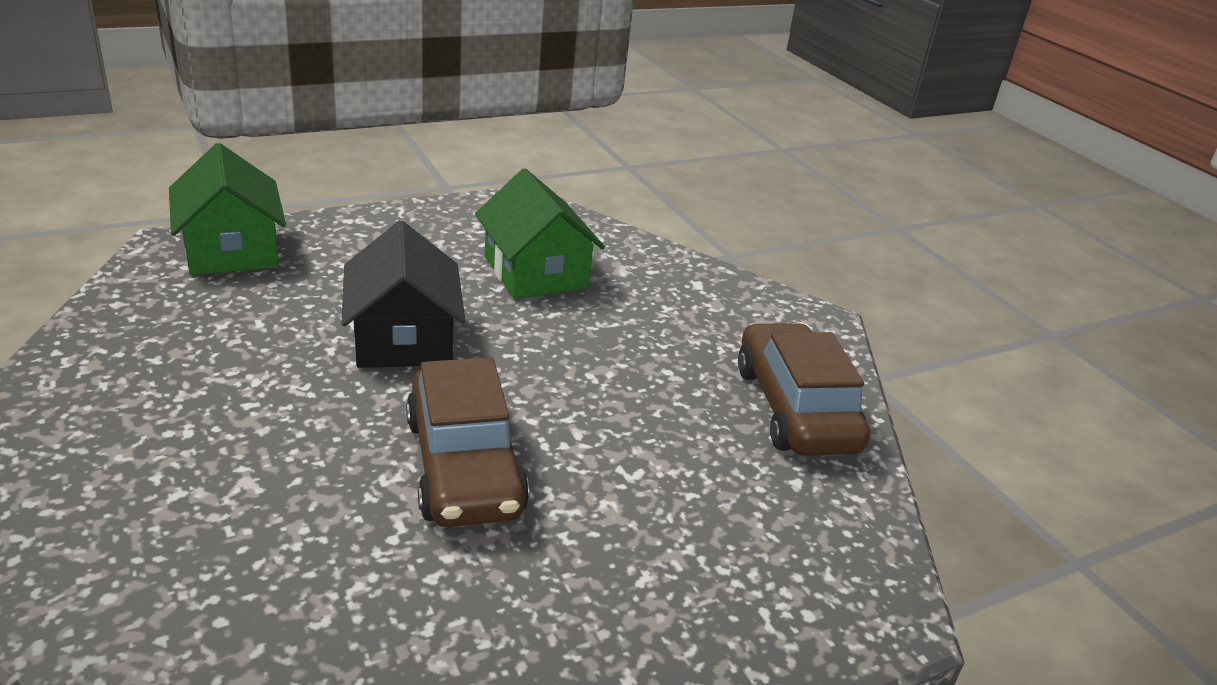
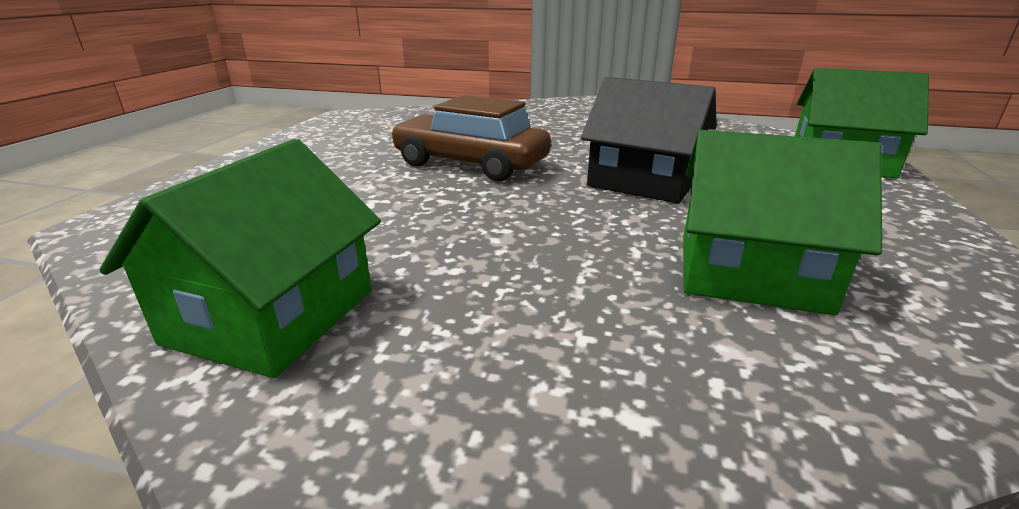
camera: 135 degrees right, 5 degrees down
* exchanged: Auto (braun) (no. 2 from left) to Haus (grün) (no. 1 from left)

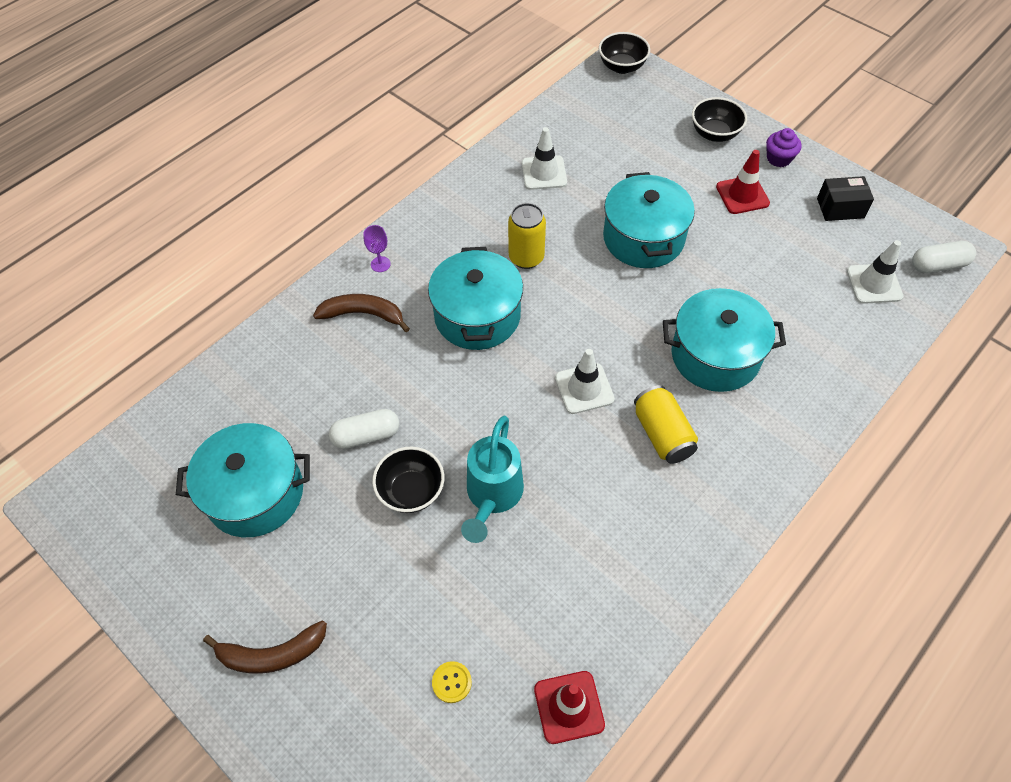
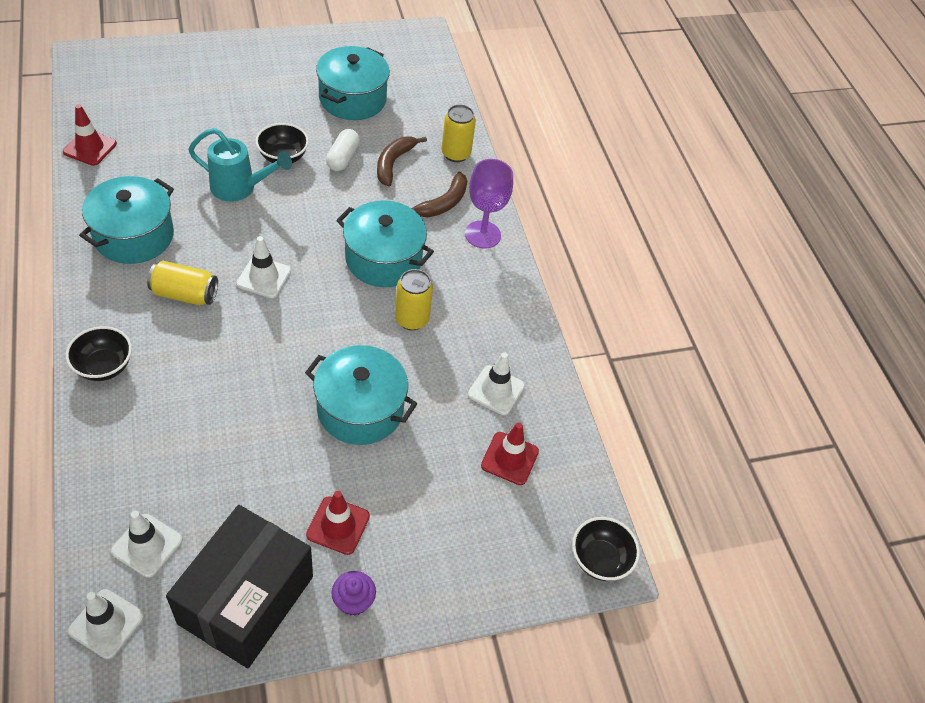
camera: 115 degrees right, 5 degrees down
* relocated: Schüssel (schwarz) (no. 3 from left in the first image) to Schüssel (schwarz) (no. 1 from left)
* exchanged: Kapsel (weiß) (no. 2 from left) to Leitkegel (weiß) (no. 1 from left)
* relocated: Kochtopf (türkis) (no. 4 from left in the first image) to Kochtopf (türkis) (no. 1 from left)
* size: Schachtel (schwarz) x2.22
* spun: Gießkanne (türkis) 150 degrees clockwise
* relocated: Banane (braun) (no. 1 from left)
* appeared: Dose (gelb) (no. 3 from left)
* size: Kelch (lila) x2.04
* appeared: Leitkegel (rot) (no. 3 from left)
* missing: Knopf (gelb)

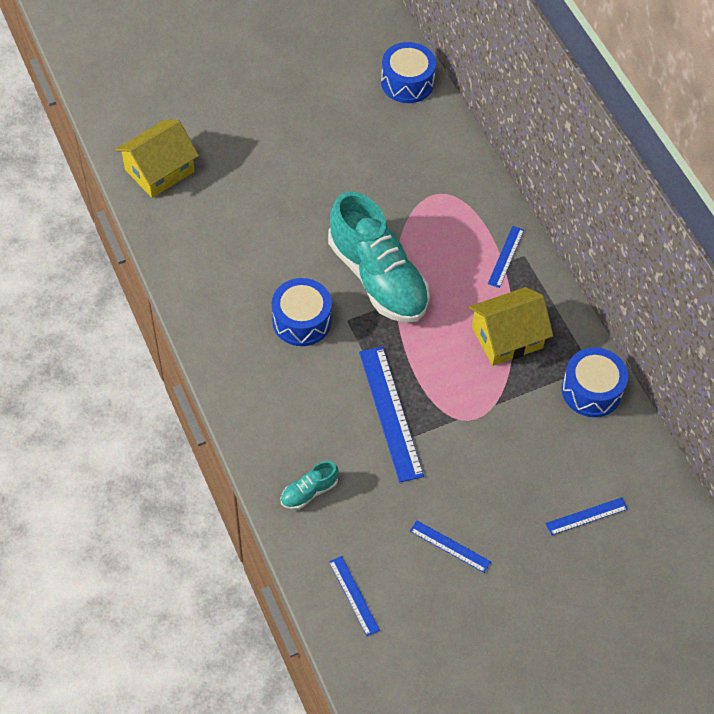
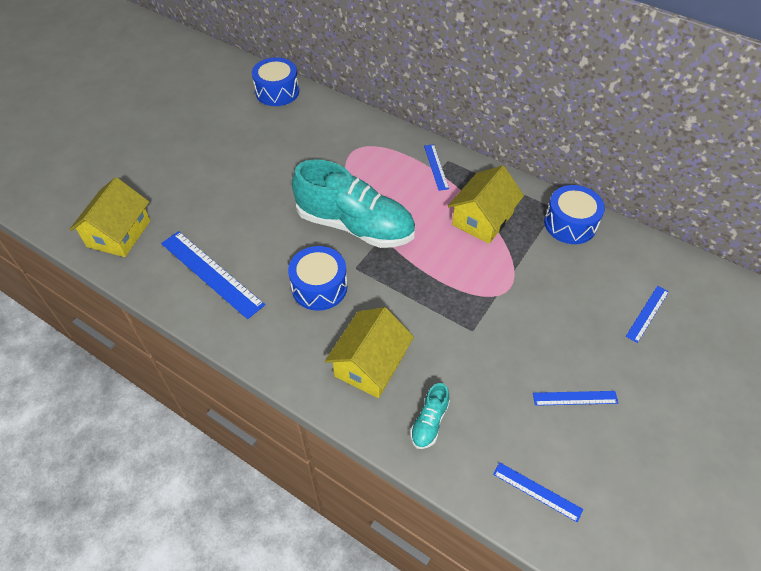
camera: 30 degrees left, 5 degrees down
* relocated: Lineal (blau) (no. 2 from left in the first image) to Lineal (blau) (no. 1 from left)
* appeared: Haus (gelb) (no. 2 from left)

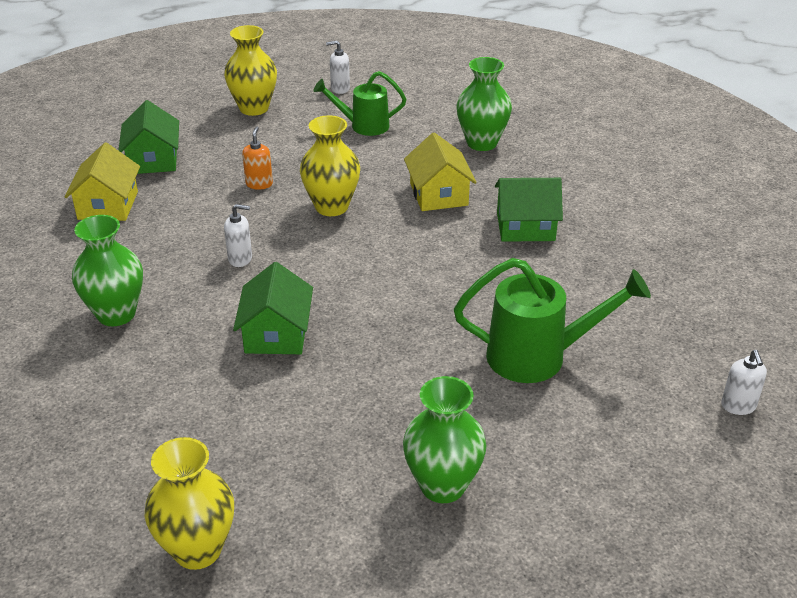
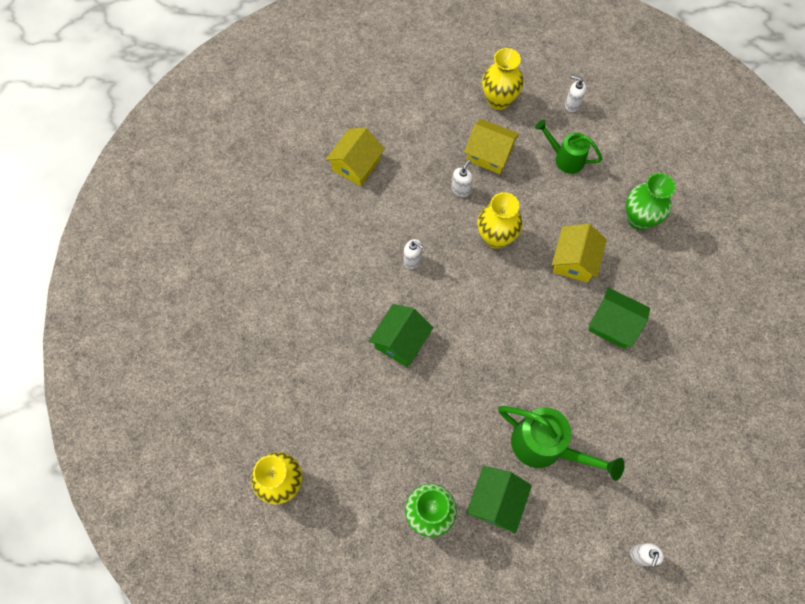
camera: 30 degrees right, 30 degrees up
* colour: Seifenspender (orange) to Seifenspender (weiß) (no. 2 from left)
* appeared: Haus (gelb) (no. 2 from left)
* relocated: Haus (grün) (no. 1 from left in the first image) to Haus (grün) (no. 2 from left)
* missing: Vase (grün) (no. 1 from left)

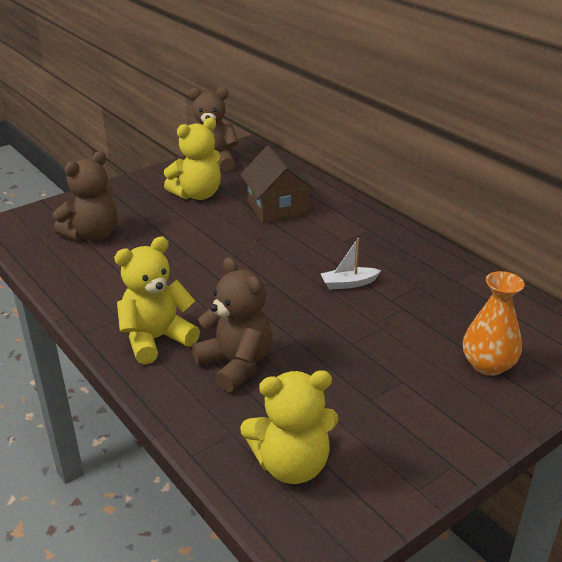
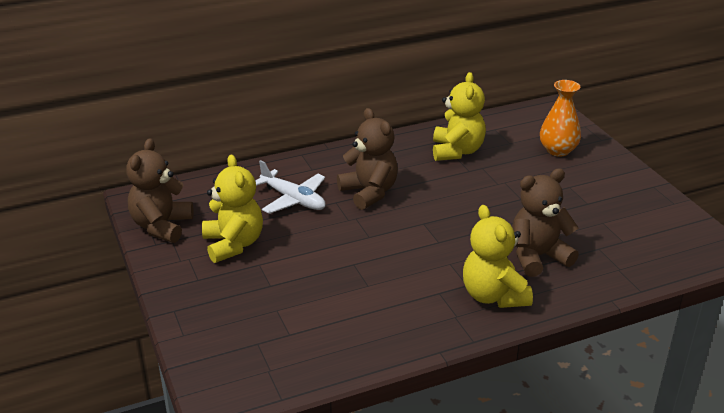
camera: 75 degrees left, 0 degrees up
* exchanged: Haus (braun) to Flugzeug (weiß)
* relocated: Teddybär (braun) (no. 1 from left in the first image) to Teddybär (braun) (no. 2 from left)
* relocated: Teddybär (gelb) (no. 3 from left in the first image) to Teddybär (gelb) (no. 2 from left)
* missing: Boot (weiß)

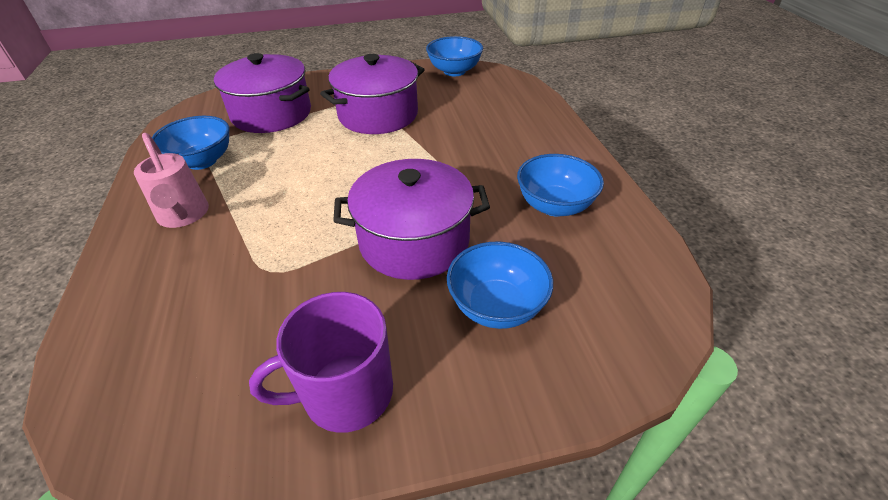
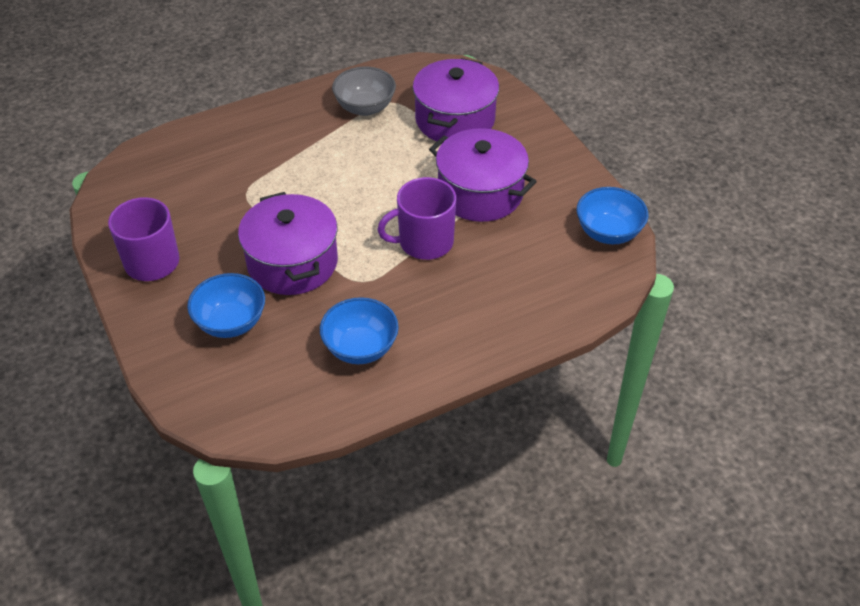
camera: 75 degrees right, 5 degrees up
* colour: Schüssel (blau) (no. 1 from left) to Schüssel (grau)
* appeared: Tasse (lila) (no. 2 from left)
* missing: Gießkanne (rosa)

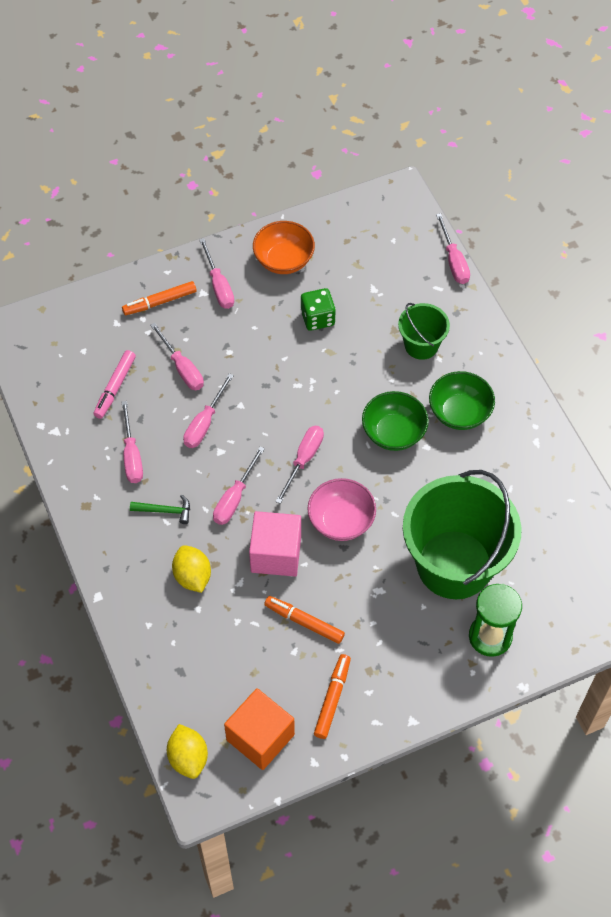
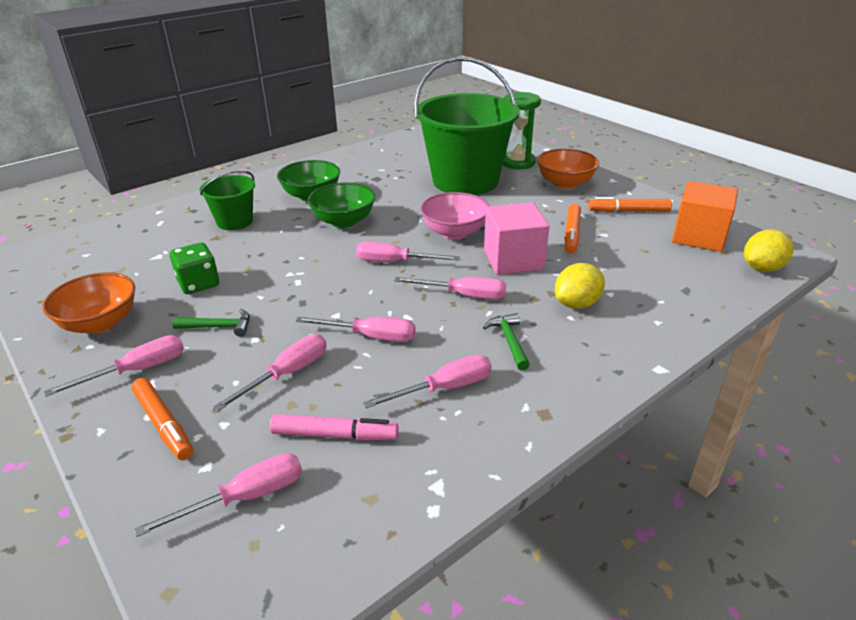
camera: 105 degrees left, 25 degrees down
* relocated: Schraubenzieher (rosa) (no. 7 from left in the first image) to Schraubenzieher (rosa) (no. 2 from left)
* appeared: Hammer (grün) (no. 1 from left)
* appeared: Schüssel (orange) (no. 2 from left)

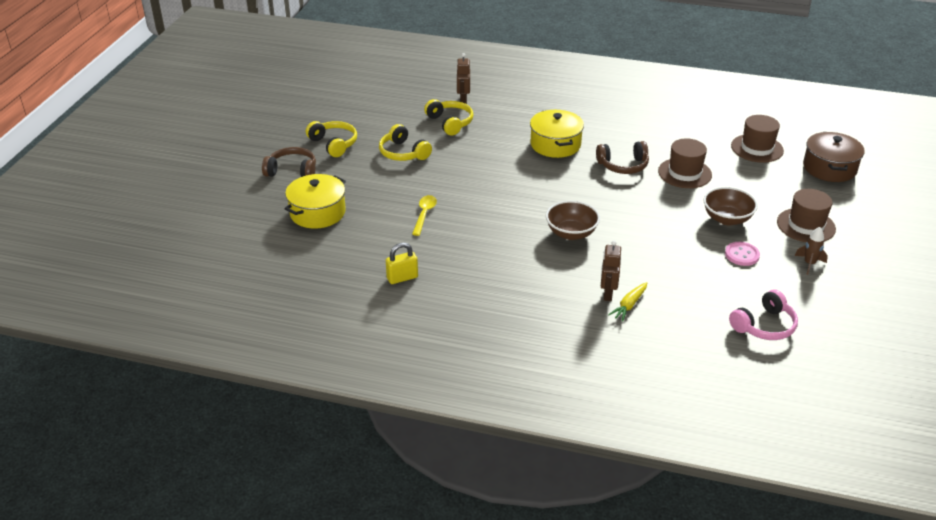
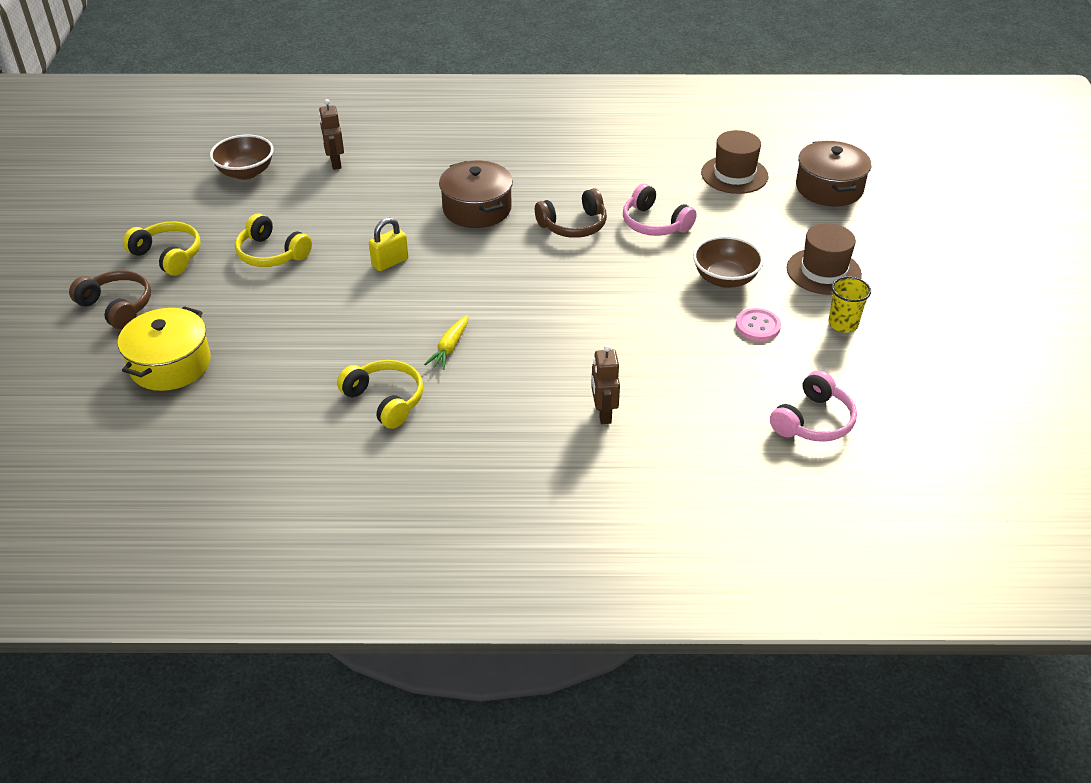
camera: 15 degrees left, 5 degrees up
* spun: Kopfhörer (braun) (no. 1 from left) 45 degrees clockwise
* relocated: Schüssel (braun) (no. 1 from left)
* relocated: Kopfhörer (gelb) (no. 3 from left)
* relocated: Vorhängeschloss (gelb)
* relocated: Karotte (gelb)
* colour: Kochtopf (gelb) (no. 2 from left) to Kochtopf (braun) (no. 1 from left)
* exchanged: Hut (braun) (no. 1 from left) to Kopfhörer (rosa) (no. 1 from left)
* exchanged: Rakete (braun) to Becher (gelb)
* missing: Löffel (gelb)

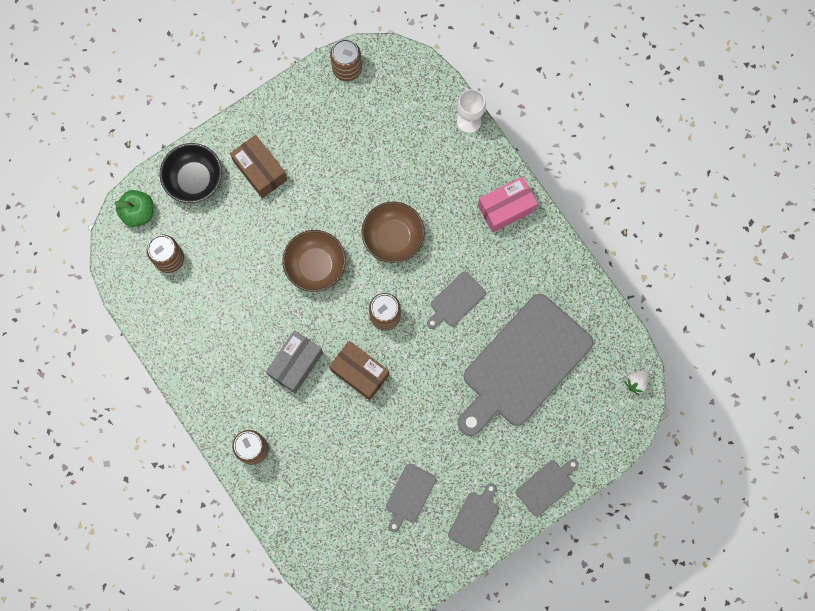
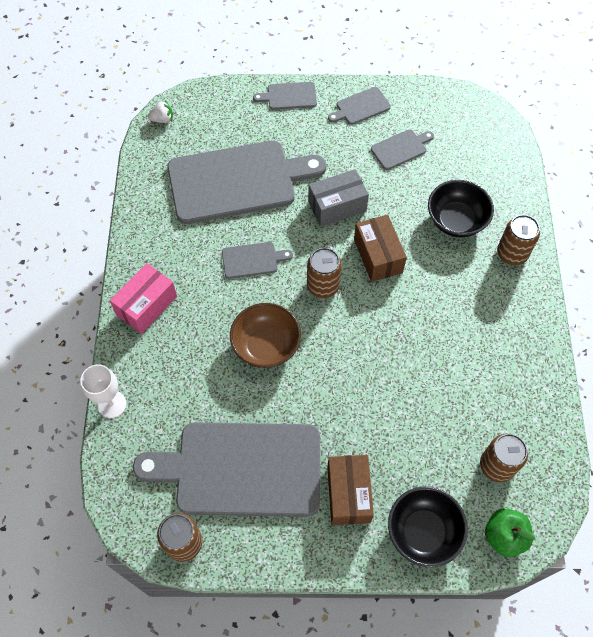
camera: 145 degrees left, 15 degrees down
* spun: Schachtel (rosa) 60 degrees counterclockwise
* appeared: Schneidebrett (grau) (no. 1 from left)
* relocated: Schachtel (grau)
* appeared: Schüssel (schwarz) (no. 2 from left)
* missing: Schüssel (braun) (no. 1 from left)

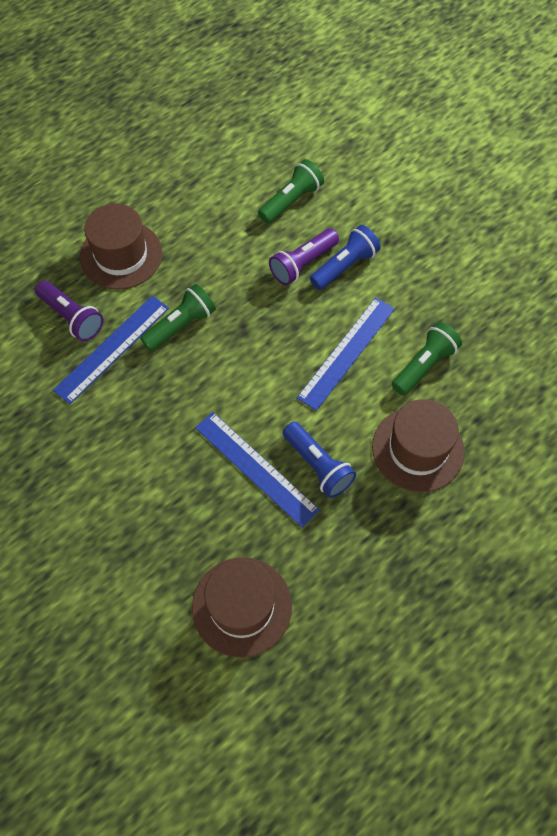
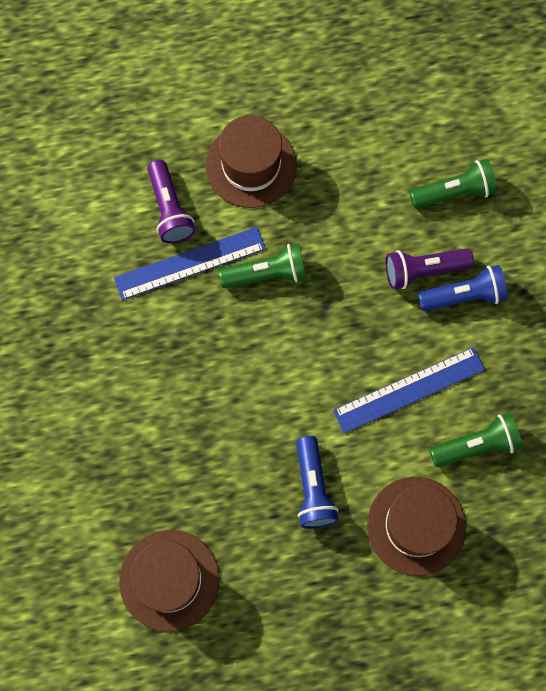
camera: 30 degrees right, 10 degrees up
* missing: Lineal (blau) (no. 2 from left)

